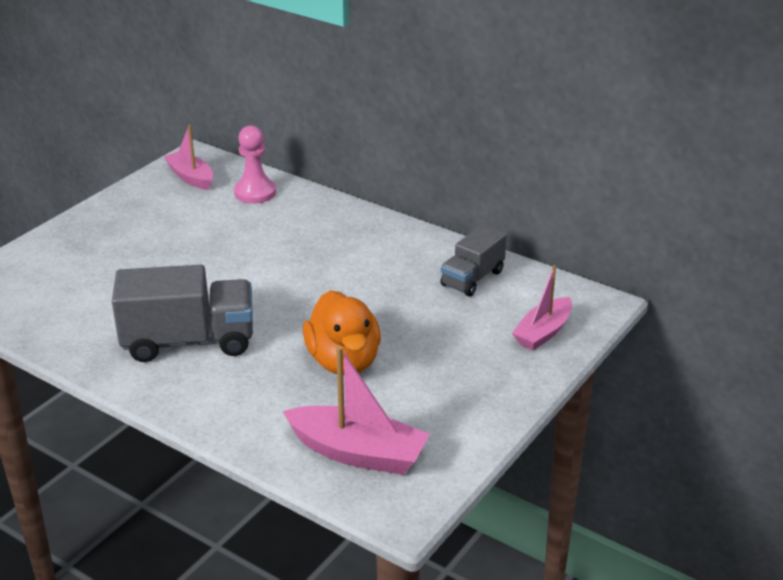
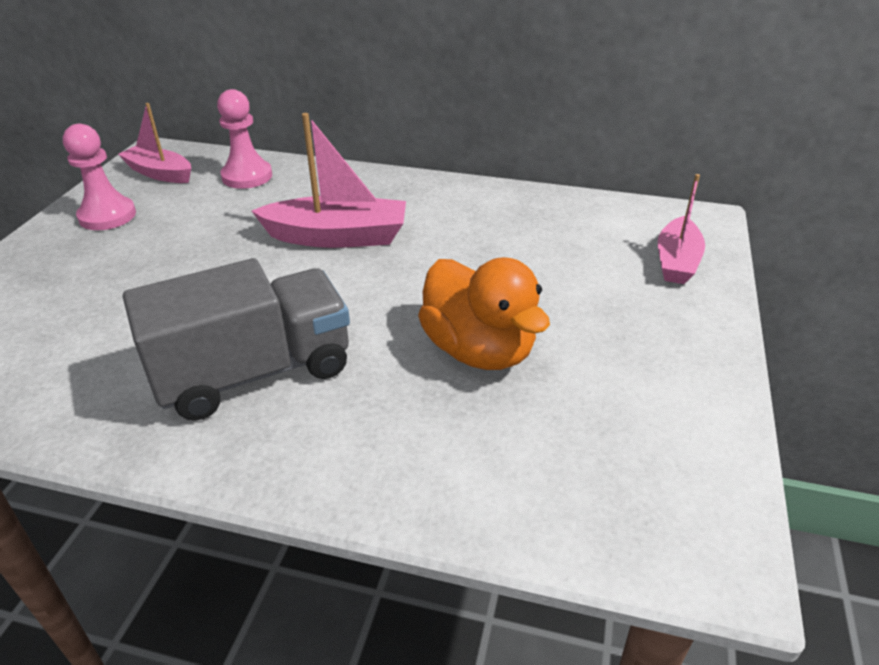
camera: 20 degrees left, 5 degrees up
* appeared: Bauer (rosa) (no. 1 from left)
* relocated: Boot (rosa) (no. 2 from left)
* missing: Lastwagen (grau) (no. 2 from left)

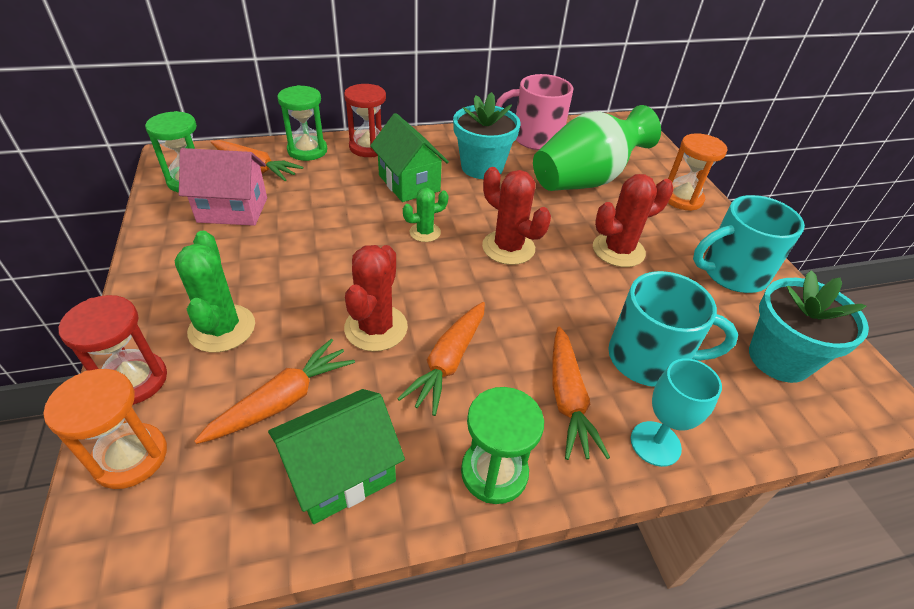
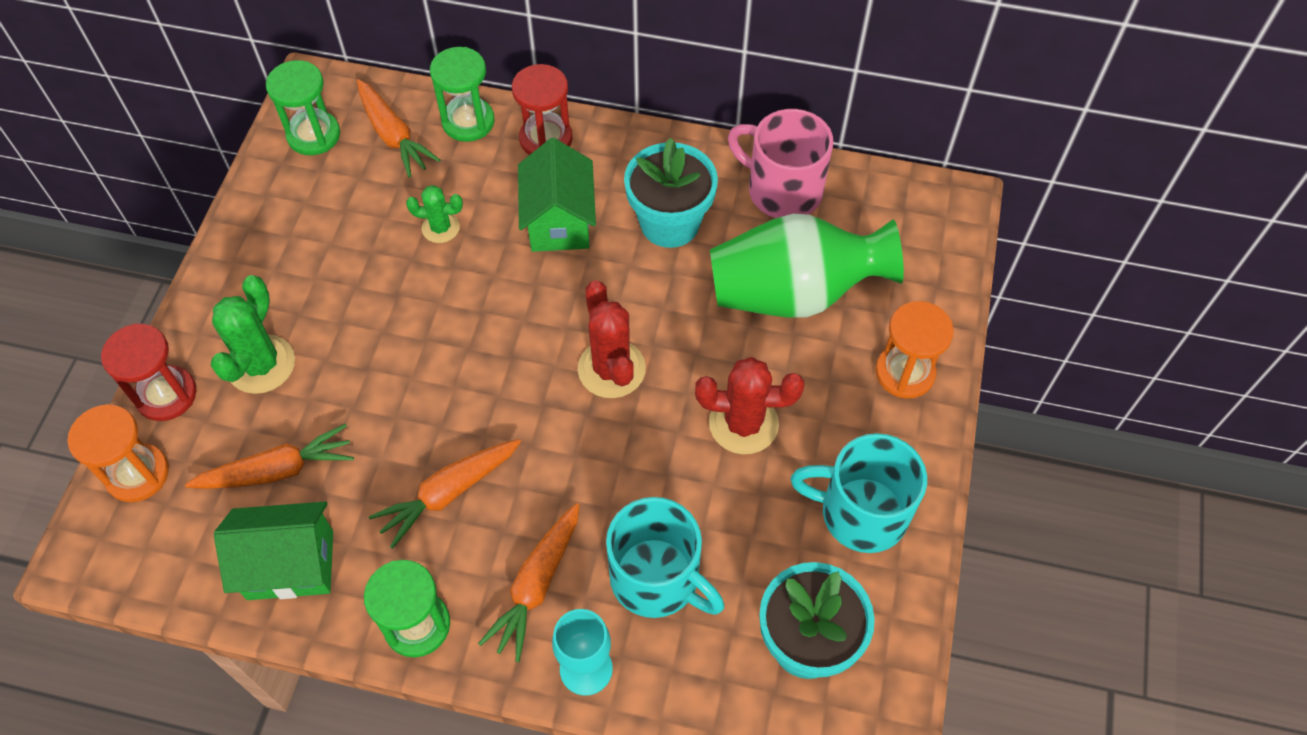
camera: 30 degrees right, 15 degrees up
* relocated: Kaktus (grün) (no. 2 from left)
* missing: Haus (rosa)
* missing: Kaktus (rot) (no. 1 from left)

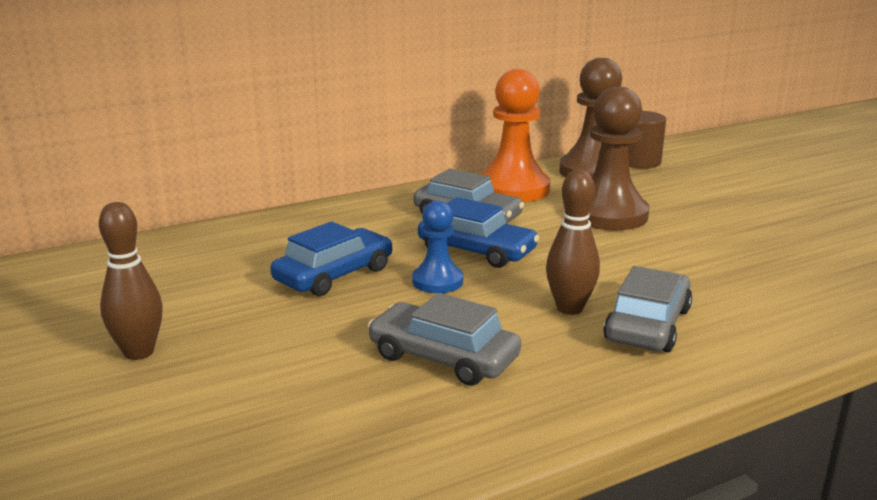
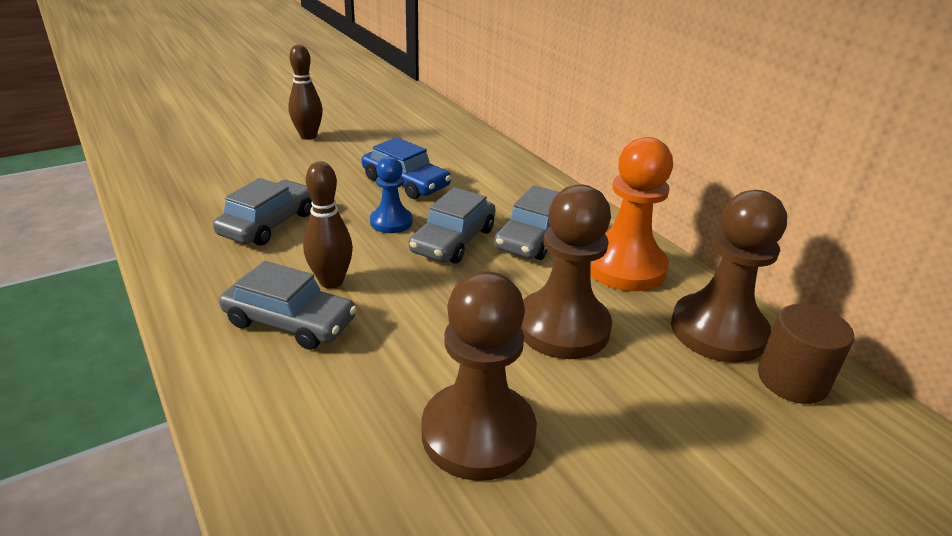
camera: 85 degrees right, 10 degrees up
* colour: Auto (blau) (no. 2 from left) to Auto (grau) (no. 3 from left)
* appeared: Bauer (braun) (no. 1 from left)

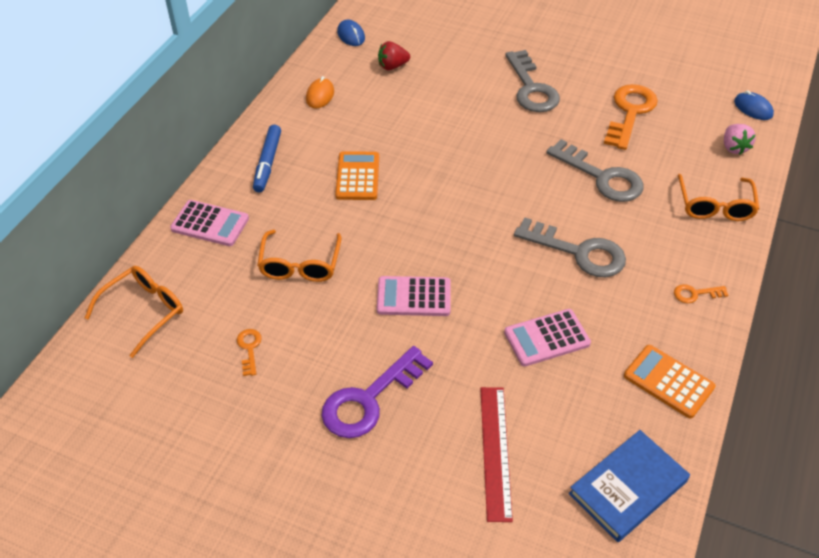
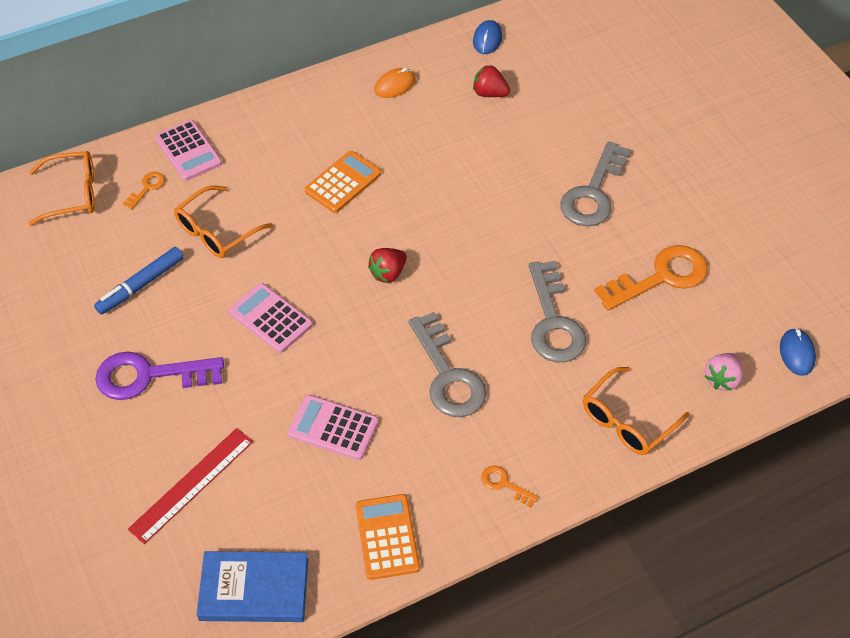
camera: 40 degrees right, 5 degrees up
* relocated: Filzstift (blau)
* relocated: Schlüssel (orange) (no. 1 from left)
* appeared: Erdbeere (rot) (no. 1 from left)

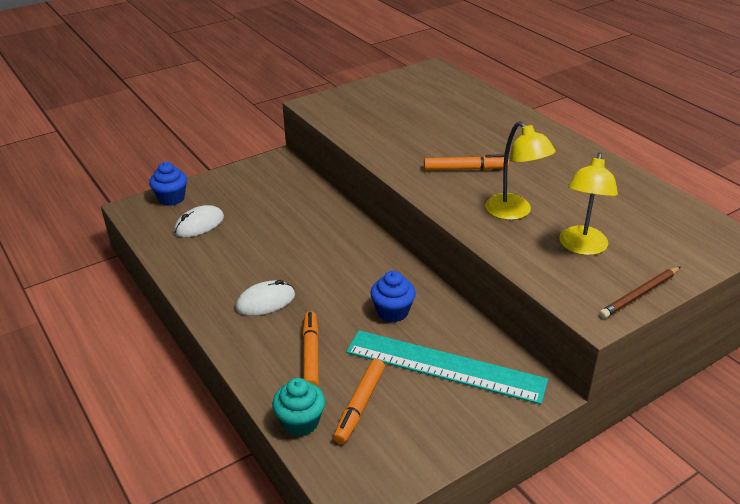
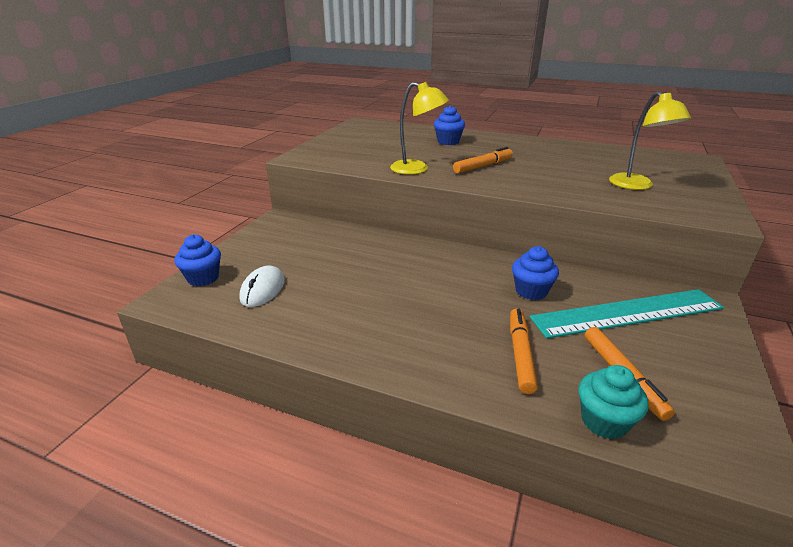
camera: 35 degrees left, 5 degrees down
* relocated: Lampe (gelb) (no. 1 from left)
* appeared: Muffin (blau) (no. 2 from left)
* spun: Filzstift (orange) (no. 1 from left in the first image) 45 degrees clockwise
* missing: Computermaus (weiß) (no. 2 from left)
* missing: Bleistift (braun)

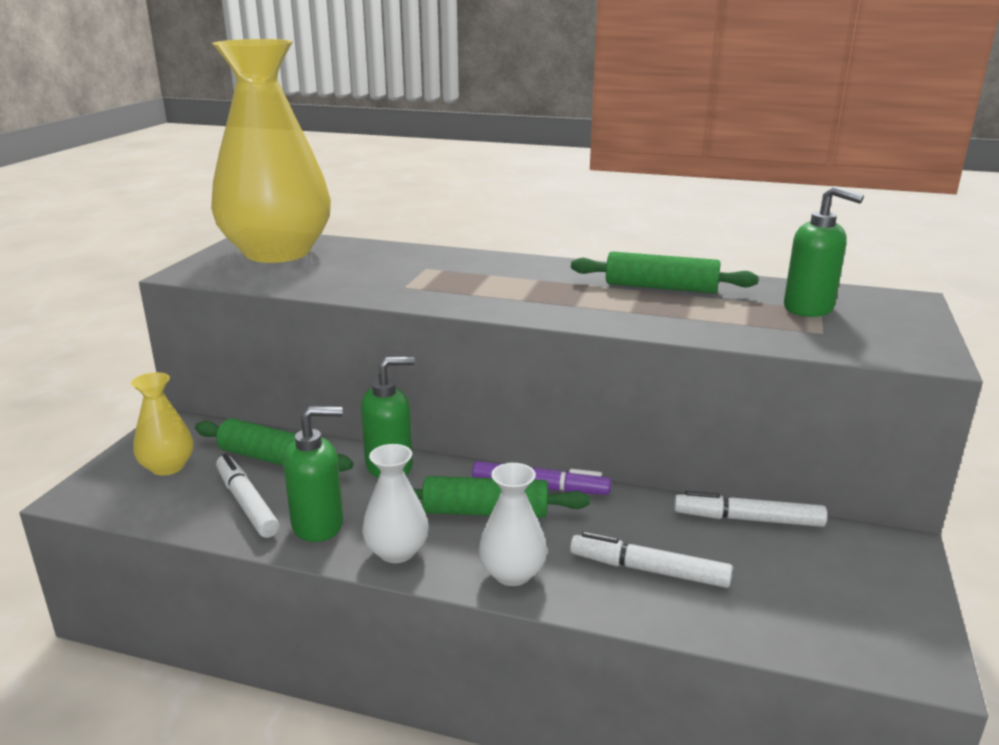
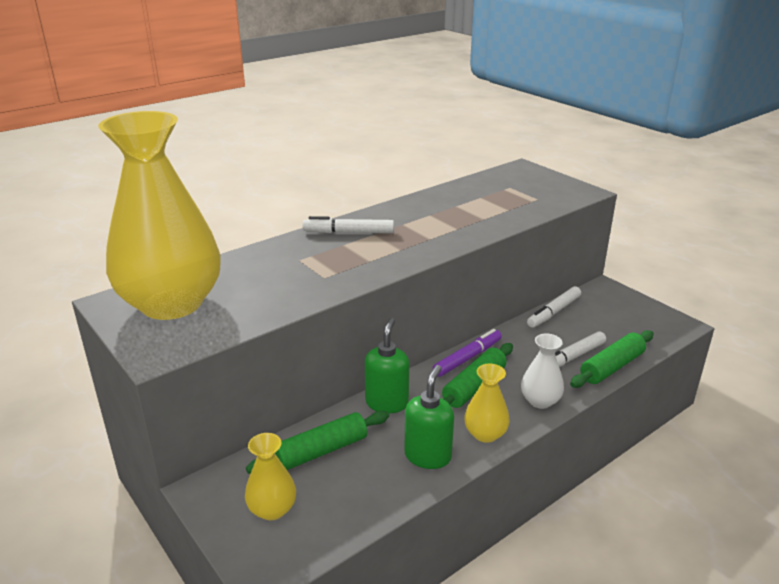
camera: 55 degrees left, 5 degrees up
* relocated: Filzstift (weiß) (no. 1 from left)
* colour: Vase (weiß) (no. 1 from left) to Vase (gelb) (no. 3 from left)
* relocated: Nudelholz (grün) (no. 3 from left)
* missing: Seifenspender (grün) (no. 3 from left)

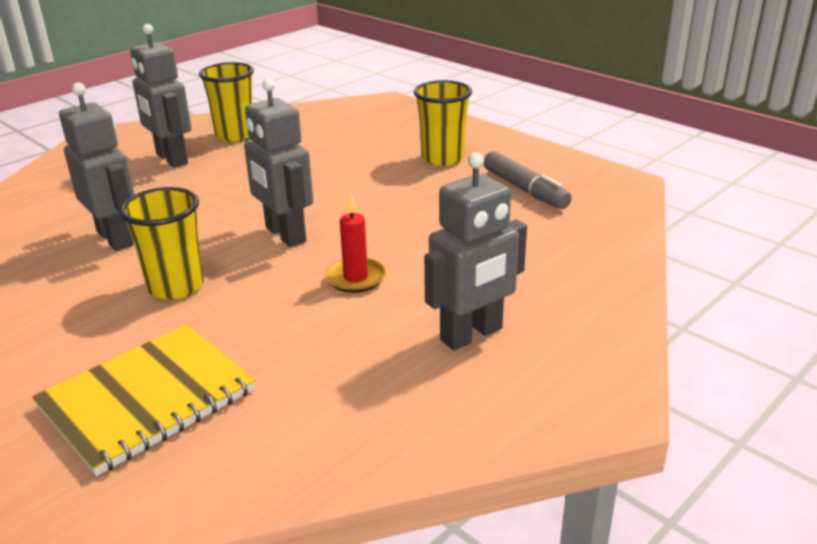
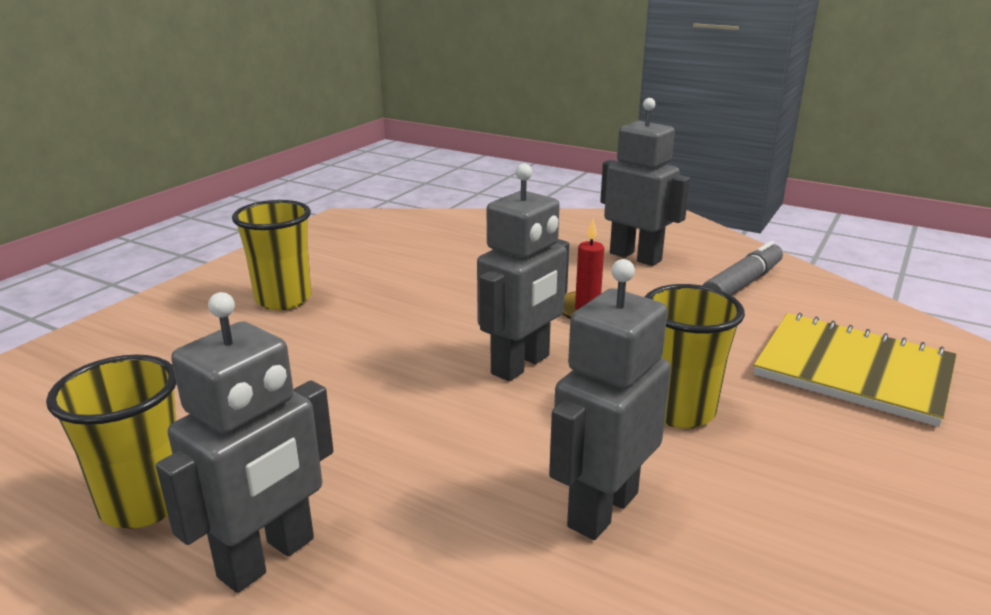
camera: 105 degrees left, 5 degrees down
* relocated: Filzstift (grau)

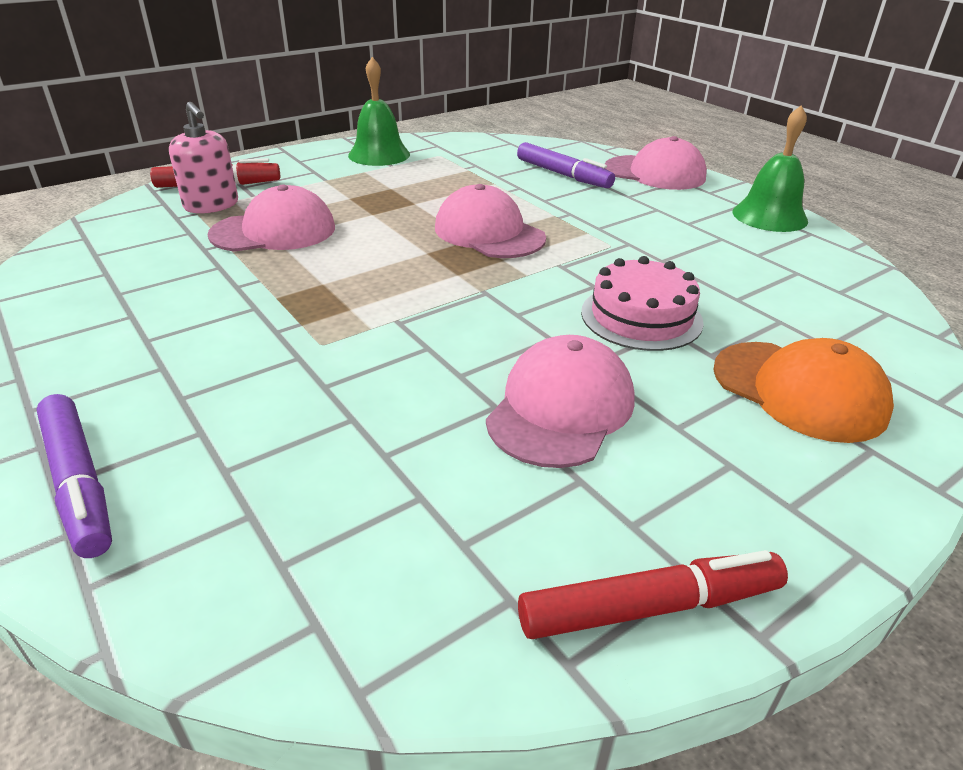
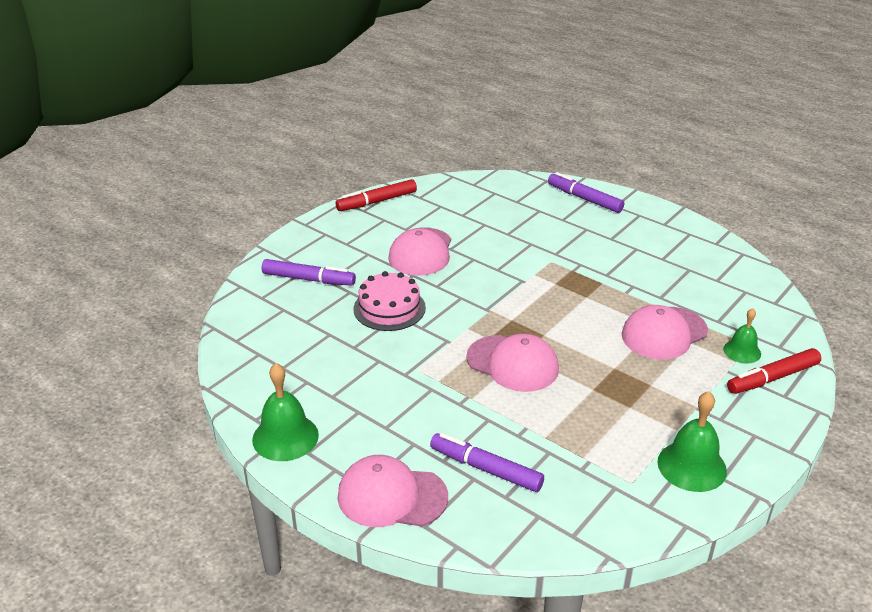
camera: 165 degrees right, 0 degrees up
* exchanged: Kappe (orange) to Filzstift (lila) (no. 1 from left)
* exchanged: Seifenspender (rosa) to Glocke (grün) (no. 3 from left)

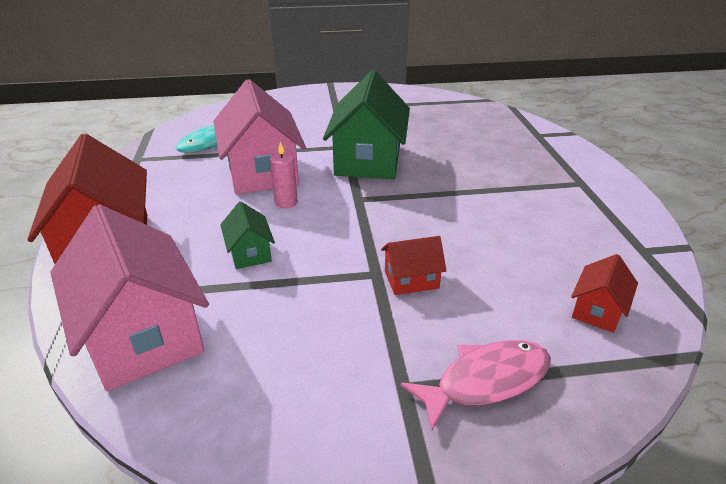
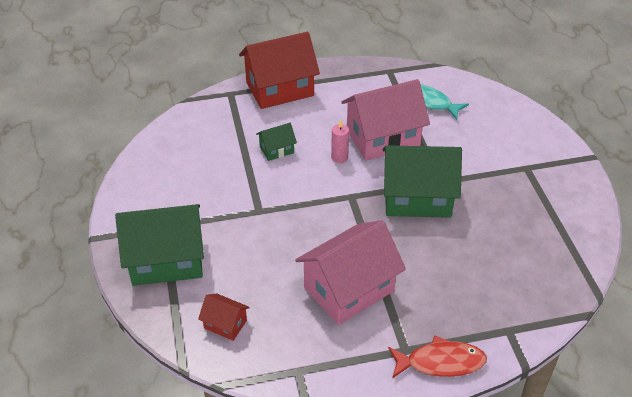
camera: 85 degrees right, 10 degrees up
* exchanged: Fisch (rosa) to Haus (grün) (no. 1 from left)
* relocated: Haus (rosa) (no. 1 from left)
* appeared: Fisch (rot)
* missing: Haus (rot) (no. 2 from left)

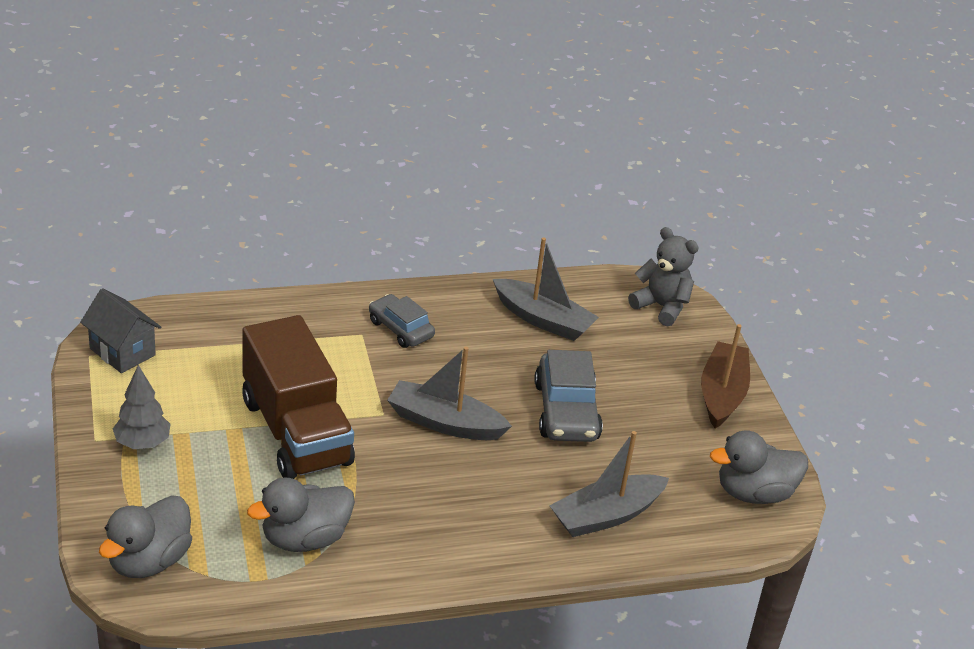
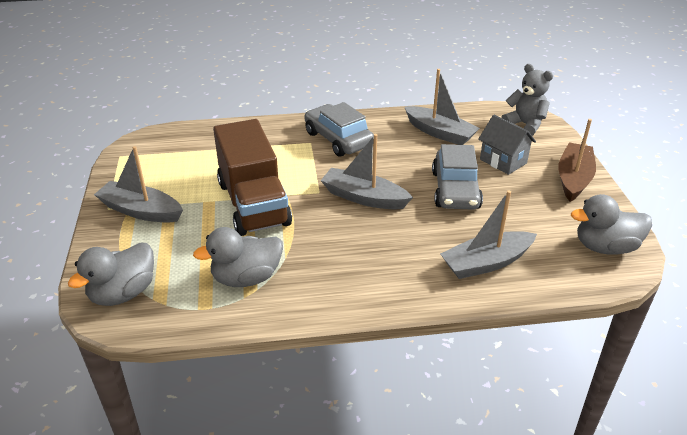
camera: 10 degrees right, 0 degrees up
* exchanged: Baum (grau) to Boot (grau) (no. 1 from left)
* size: Auto (grau) (no. 1 from left) x1.55
* relocated: Haus (grau)

